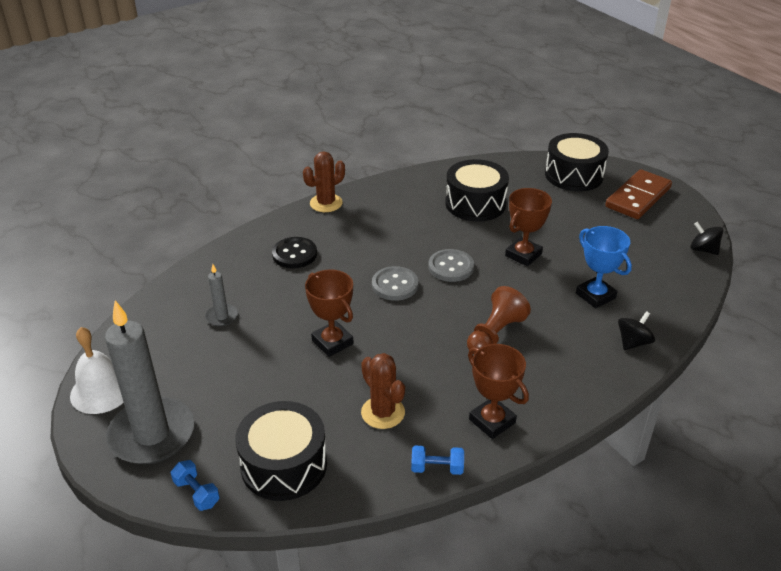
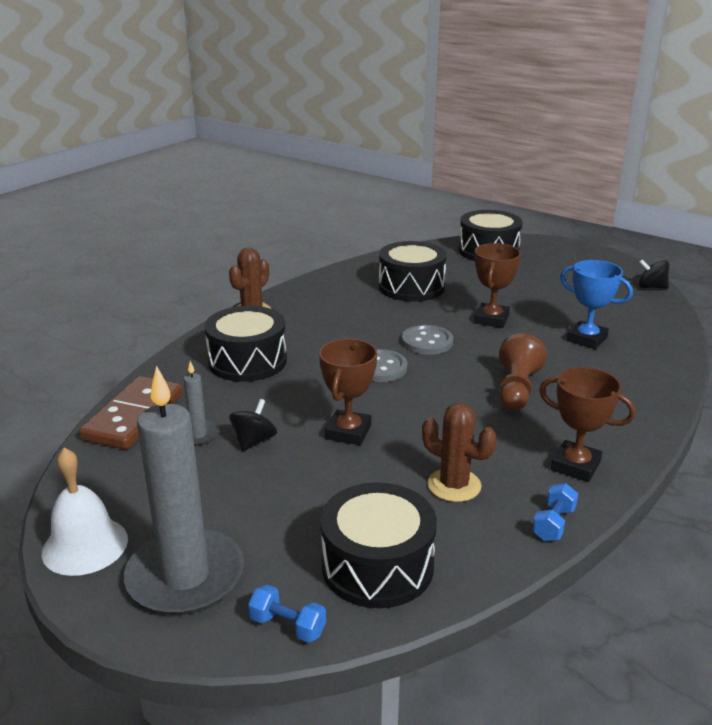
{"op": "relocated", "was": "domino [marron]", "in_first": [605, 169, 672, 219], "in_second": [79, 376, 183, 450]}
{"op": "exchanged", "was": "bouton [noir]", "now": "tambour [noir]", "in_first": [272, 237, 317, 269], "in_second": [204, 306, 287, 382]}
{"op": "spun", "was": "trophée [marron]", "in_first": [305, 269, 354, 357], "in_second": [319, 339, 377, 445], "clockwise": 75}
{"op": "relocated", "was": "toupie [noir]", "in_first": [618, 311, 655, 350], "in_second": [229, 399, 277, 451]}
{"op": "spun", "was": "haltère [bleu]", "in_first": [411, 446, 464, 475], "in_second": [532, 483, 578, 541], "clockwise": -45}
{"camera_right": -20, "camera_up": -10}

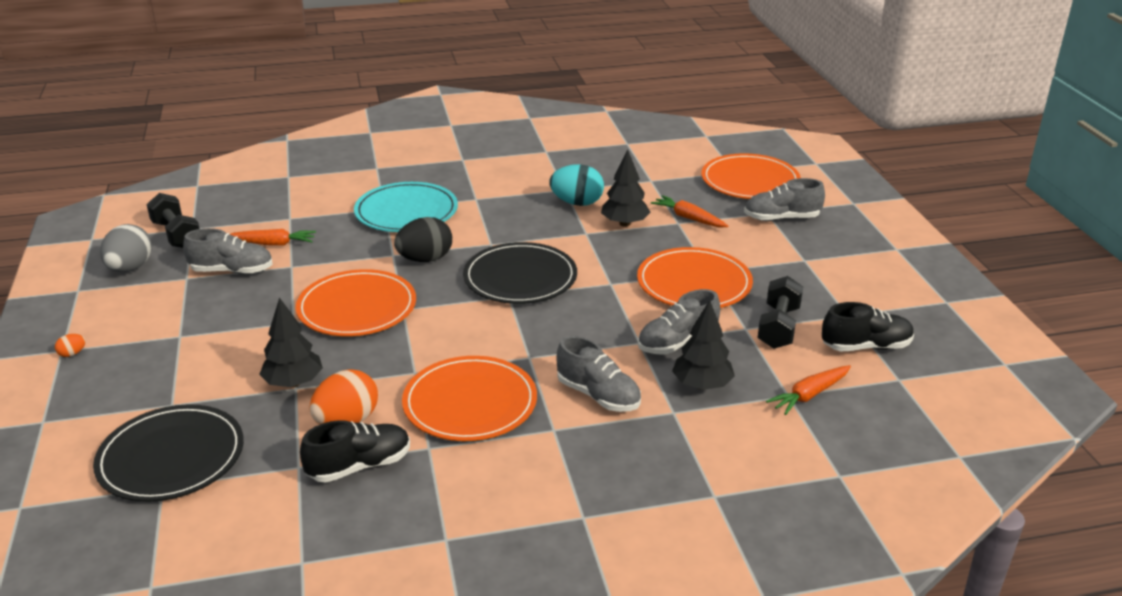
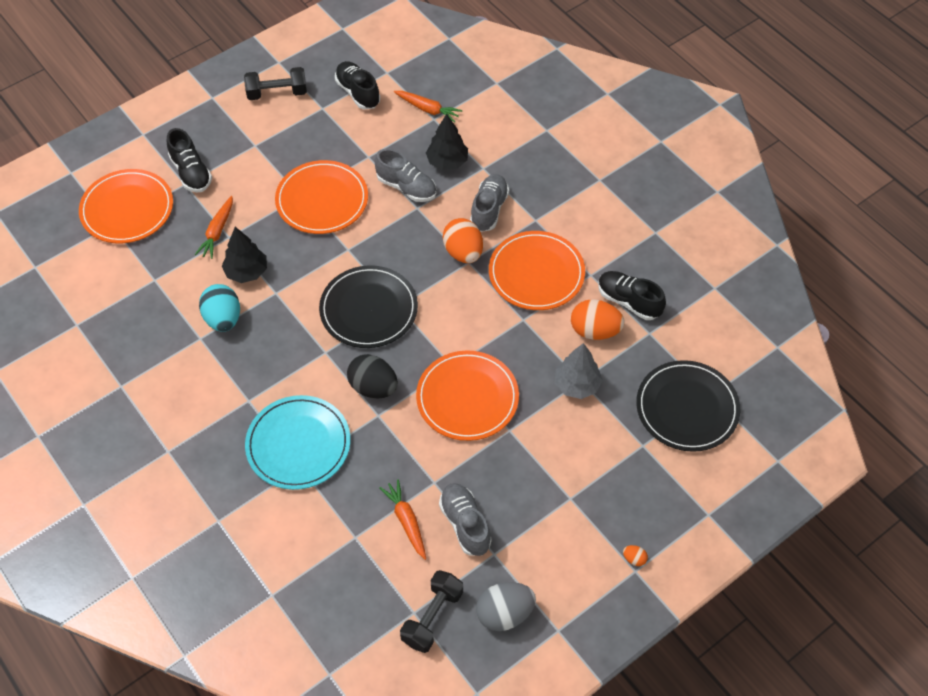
{"op": "colour", "was": "chaussure [gris]", "now": "chaussure [noir]", "in_first": [744, 178, 825, 221], "in_second": [167, 128, 212, 192]}
{"op": "relocated", "was": "haltère [noir]", "in_first": [757, 276, 803, 349], "in_second": [244, 67, 307, 100]}
{"op": "colour", "was": "arbre [noir]", "now": "arbre [gris]", "in_first": [259, 298, 323, 387], "in_second": [555, 343, 603, 399]}
{"op": "appeared", "now": "œuf [orange]", "in_second": [443, 218, 483, 263]}
{"camera_right": -115, "camera_up": 25}

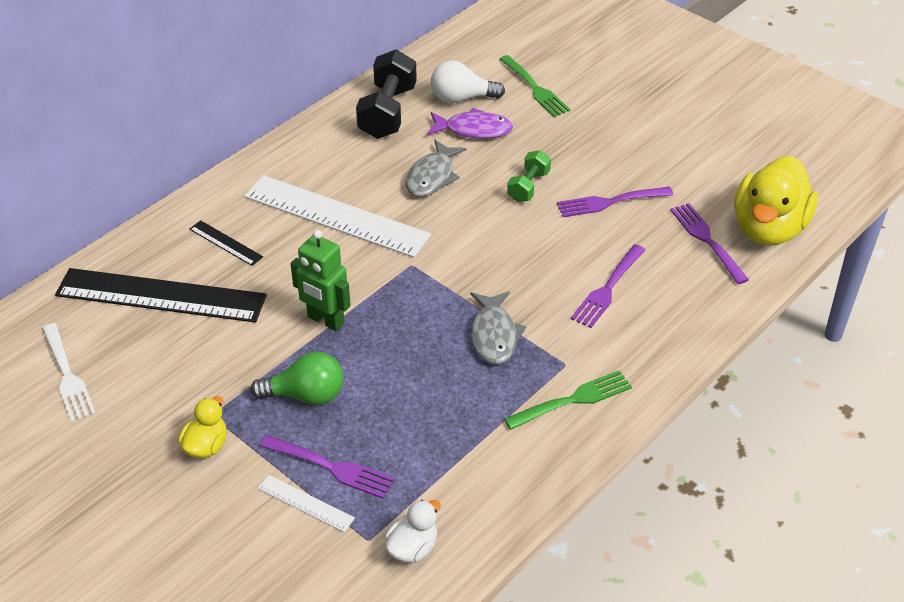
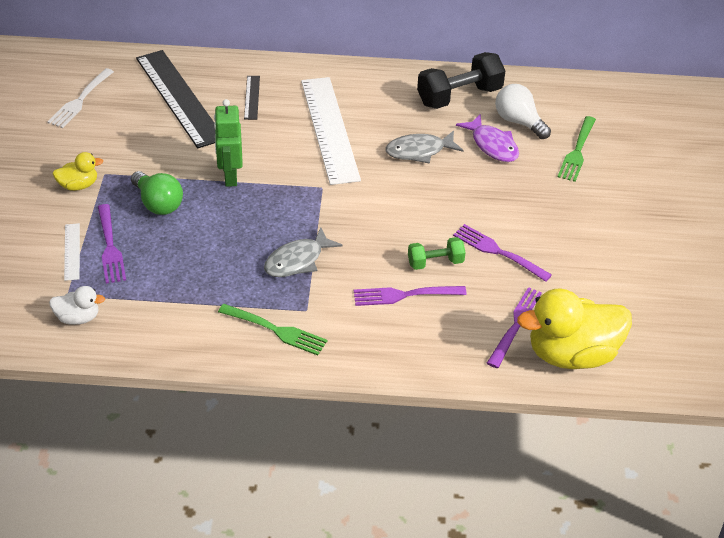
{"op": "relocated", "was": "haltère [vert]", "in_first": [507, 150, 551, 202], "in_second": [408, 237, 466, 270]}
{"camera_right": 50, "camera_up": 0}

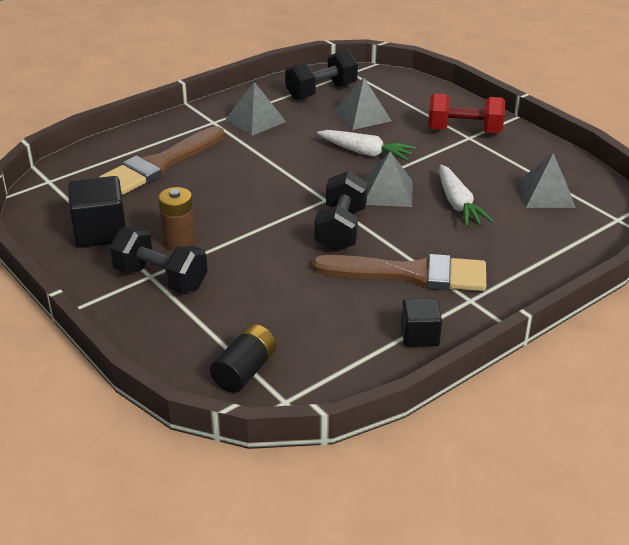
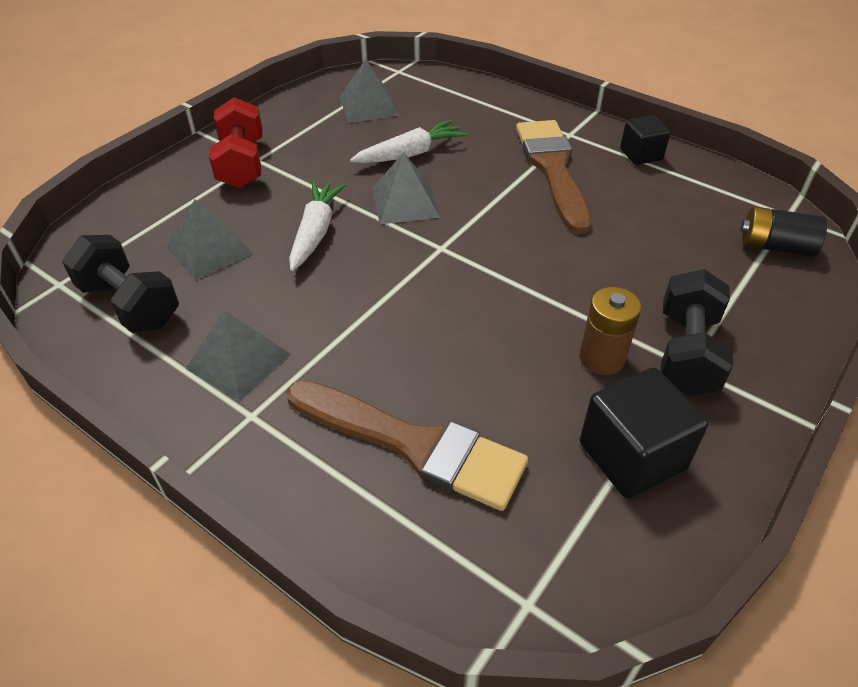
{"op": "missing", "was": "haltère [noir]", "in_first": [314, 171, 367, 252]}
{"camera_right": -105, "camera_up": 10}

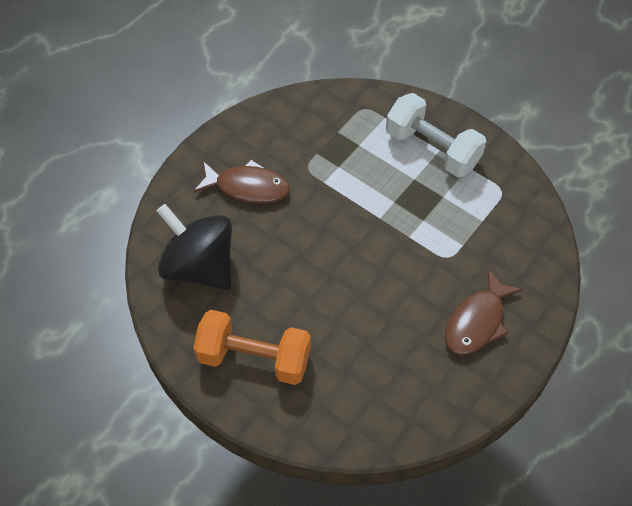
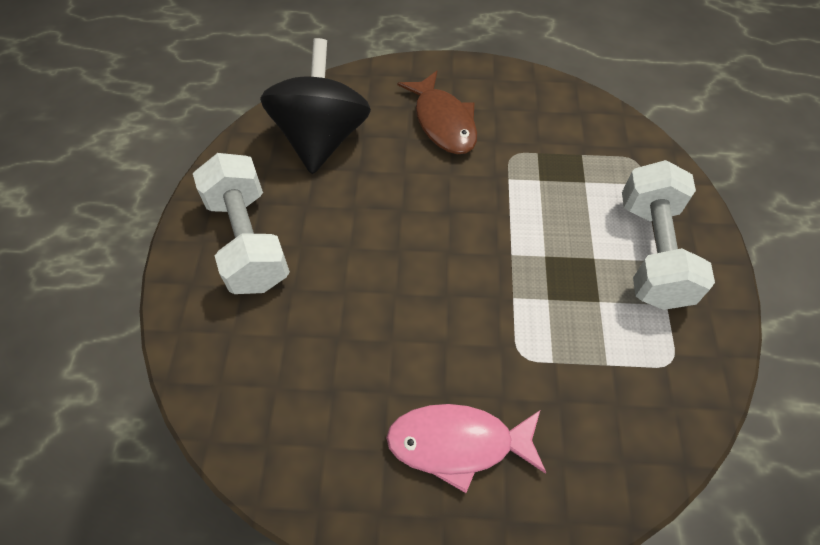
{"op": "colour", "was": "poisson [marron]", "now": "poisson [rose]", "in_first": [445, 269, 523, 355], "in_second": [386, 404, 546, 493]}
{"op": "colour", "was": "haltère [orange]", "now": "haltère [blanc]", "in_first": [193, 310, 311, 385], "in_second": [193, 153, 290, 294]}
{"camera_right": 55, "camera_up": 0}

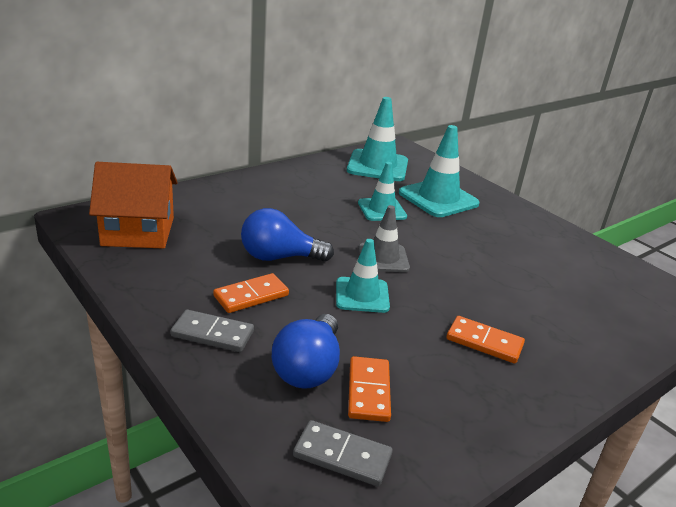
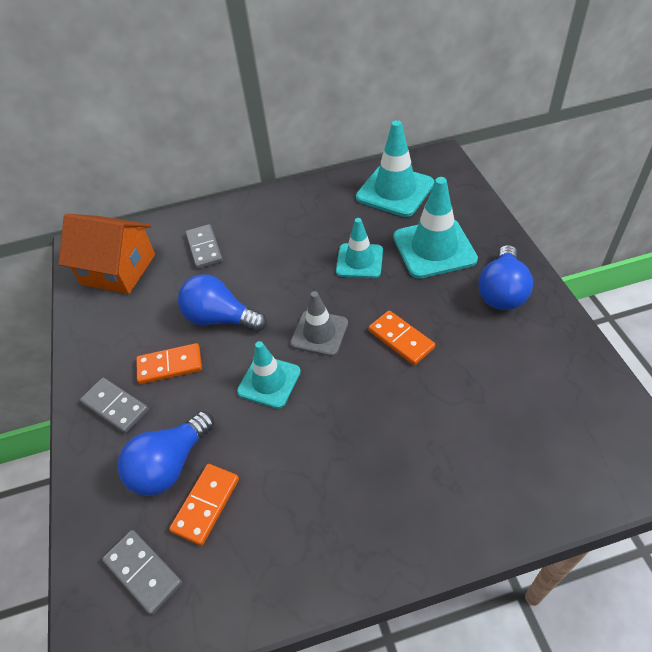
{"op": "relocated", "was": "domino [orange]", "in_first": [446, 316, 525, 364], "in_second": [368, 310, 435, 365]}
{"op": "appeared", "now": "domino [gris]", "in_second": [186, 224, 223, 269]}
{"op": "appeared", "now": "ampoule [bleu]", "in_second": [478, 245, 533, 310]}
{"camera_right": 30, "camera_up": 20}

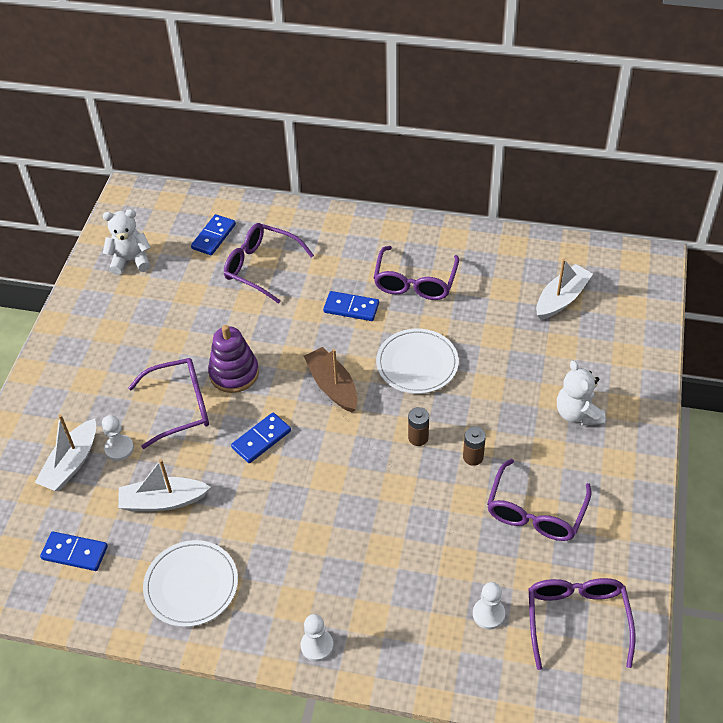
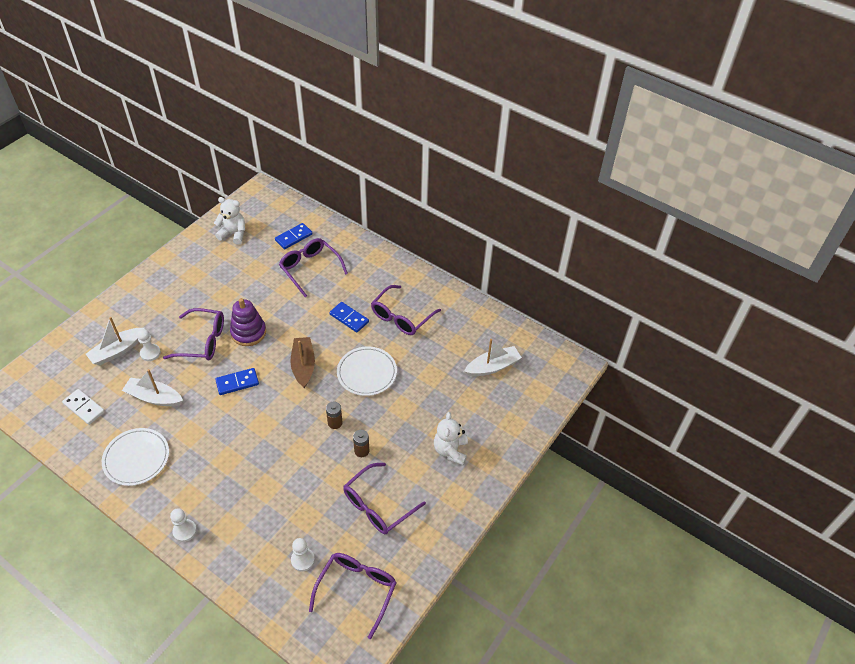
{"op": "colour", "was": "domino [bleu]", "now": "domino [blanc]", "in_first": [40, 532, 108, 571], "in_second": [62, 389, 105, 425]}
{"camera_right": 20, "camera_up": 0}

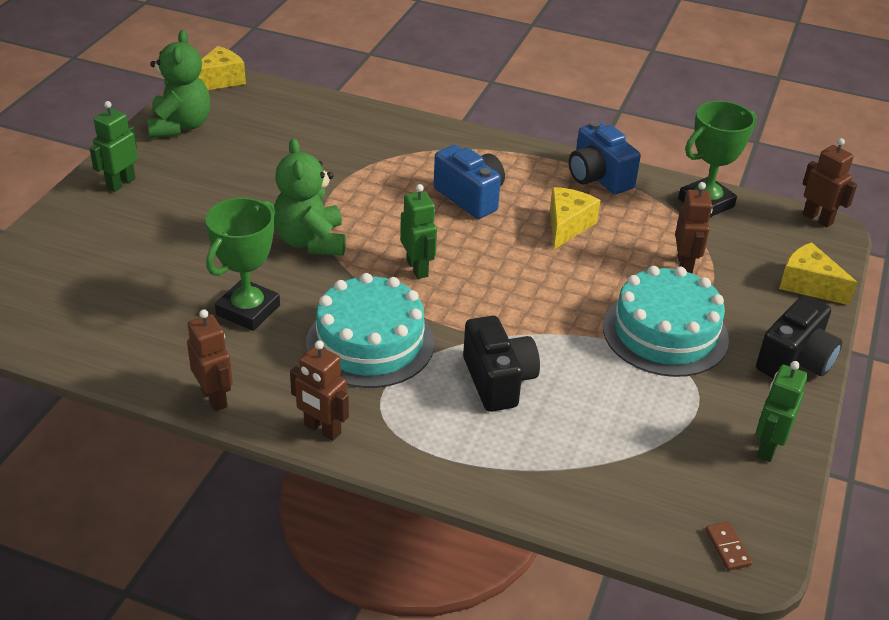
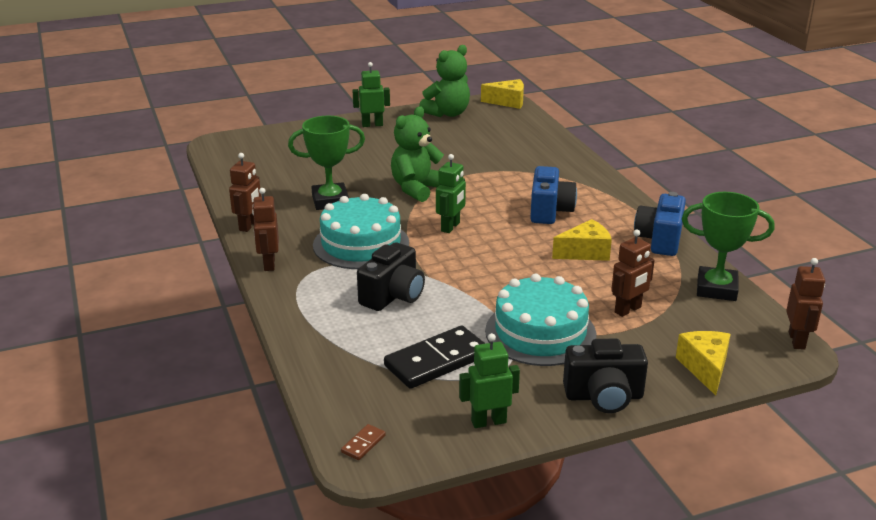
{"op": "appeared", "now": "domino [noir]", "in_second": [384, 326, 486, 389]}
{"camera_right": 50, "camera_up": -10}

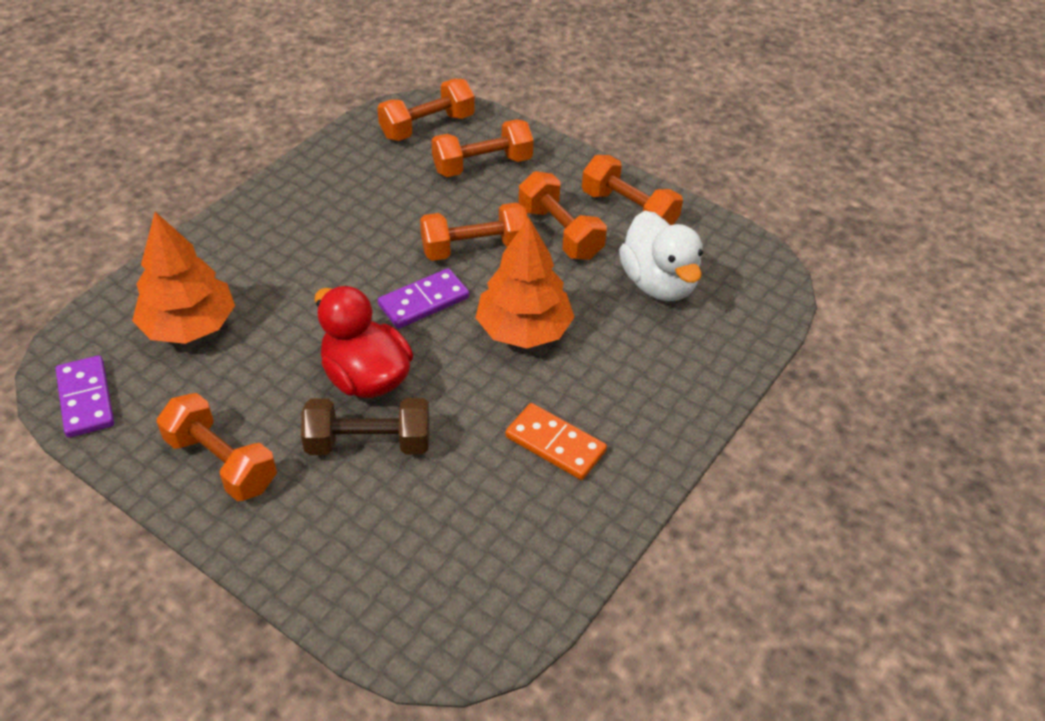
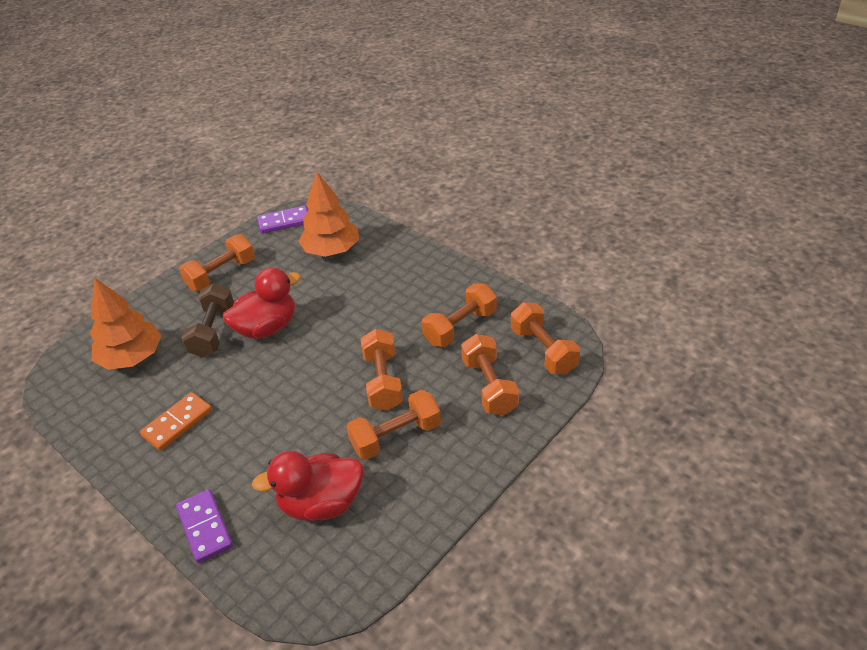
{"op": "relocated", "was": "haltère [orange]", "in_first": [582, 155, 683, 225], "in_second": [422, 284, 497, 347]}
{"op": "colour", "was": "canard [blanc]", "now": "canard [rouge]", "in_first": [619, 211, 703, 301], "in_second": [252, 451, 364, 521]}
{"op": "relocated", "was": "arbre [orange]", "in_first": [475, 217, 575, 349], "in_second": [90, 278, 162, 370]}
{"op": "relocated", "was": "domino [violet]", "in_first": [378, 268, 469, 329], "in_second": [176, 489, 233, 563]}
{"camera_right": 100, "camera_up": -5}

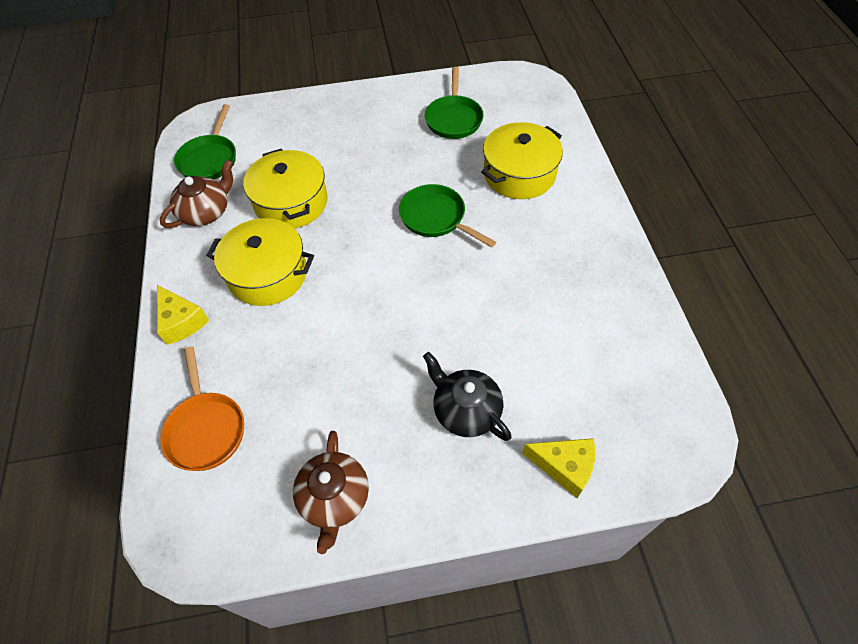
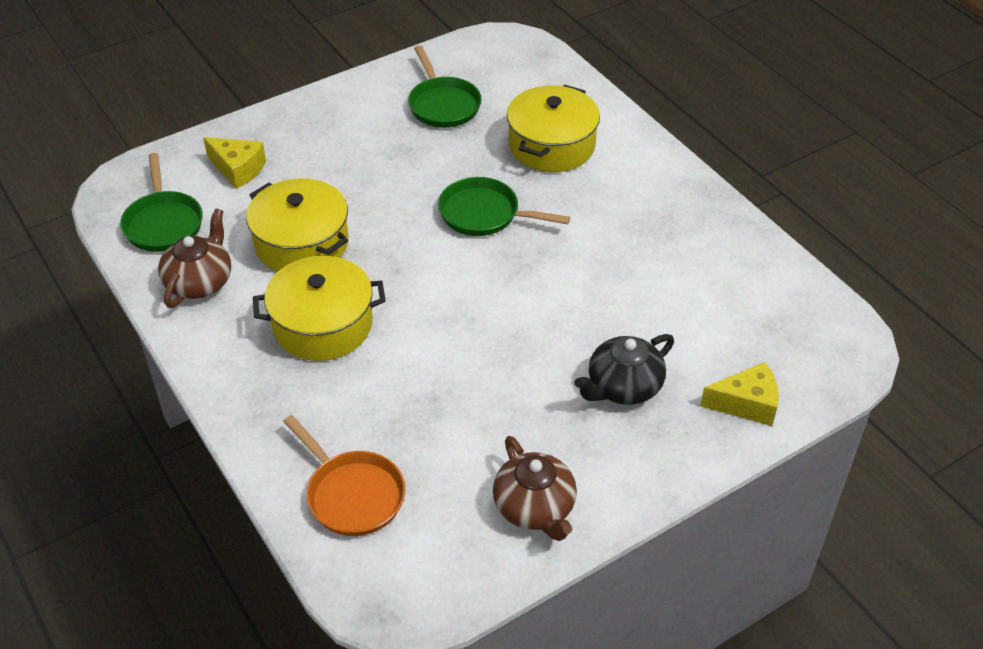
{"op": "relocated", "was": "fromage [jaune]", "in_first": [157, 285, 209, 345], "in_second": [203, 137, 266, 189]}
{"op": "spun", "was": "théière [noir]", "in_first": [423, 352, 512, 441], "in_second": [574, 334, 674, 405], "clockwise": -60}
{"camera_right": -25, "camera_up": -10}

